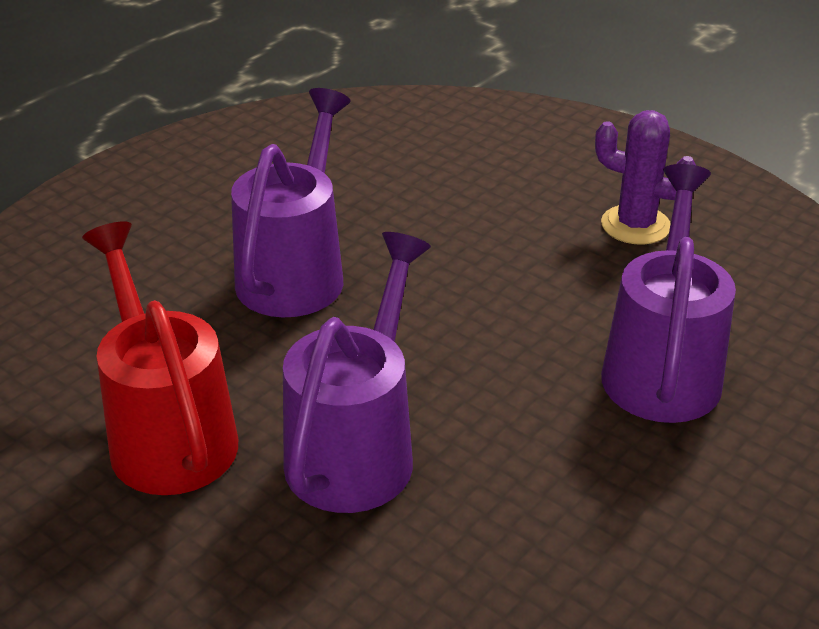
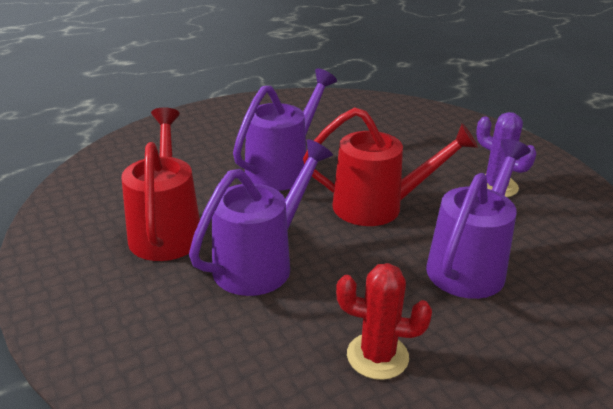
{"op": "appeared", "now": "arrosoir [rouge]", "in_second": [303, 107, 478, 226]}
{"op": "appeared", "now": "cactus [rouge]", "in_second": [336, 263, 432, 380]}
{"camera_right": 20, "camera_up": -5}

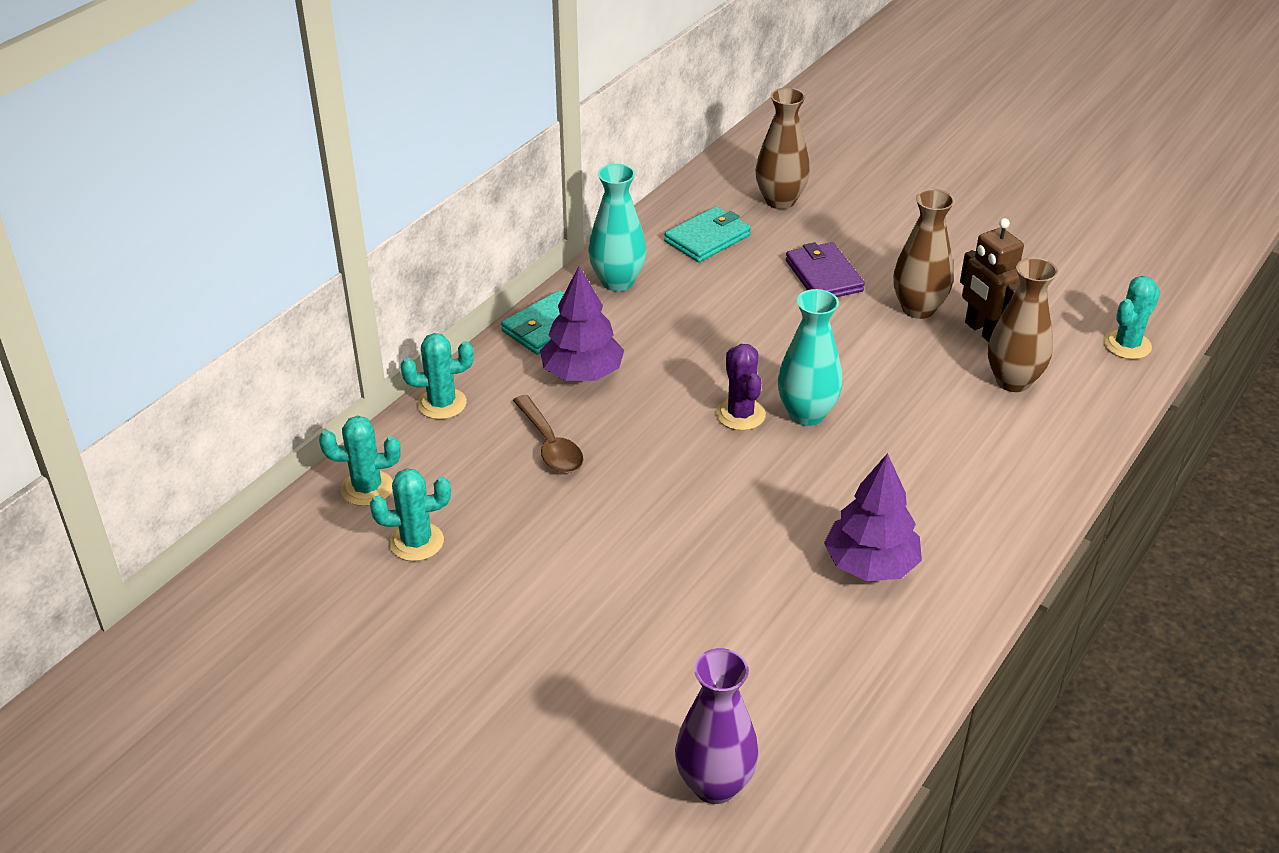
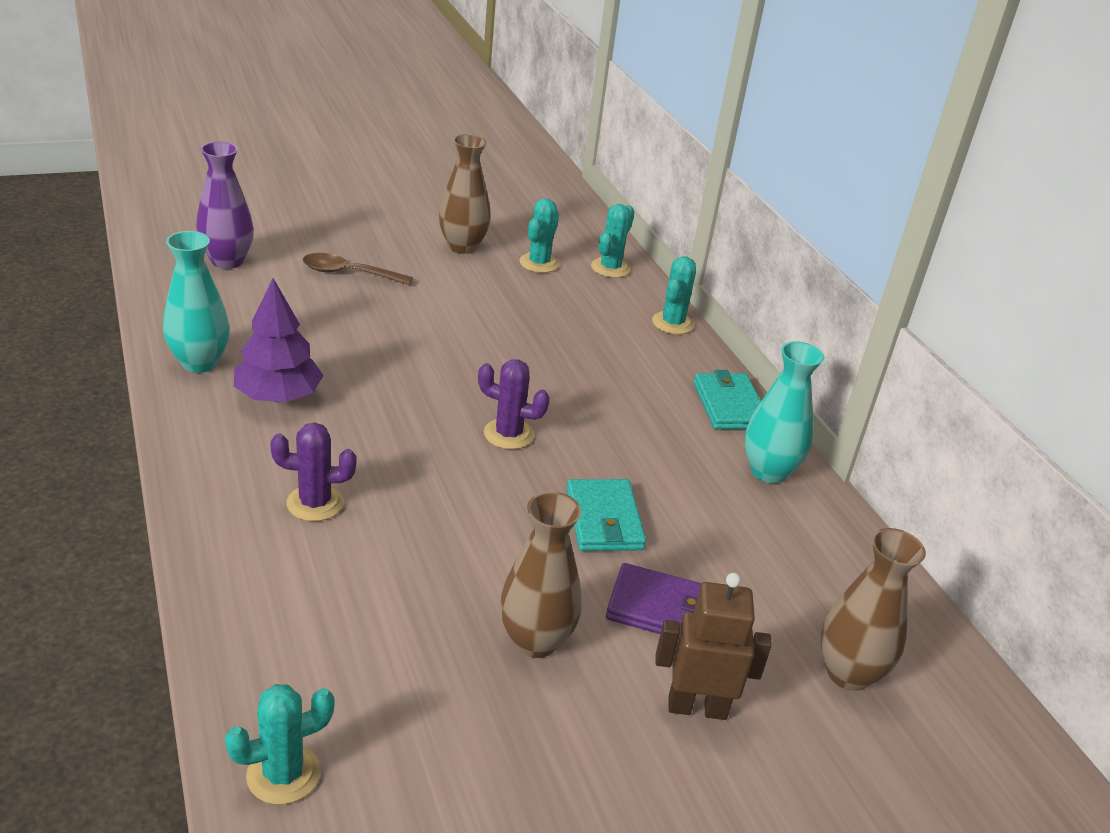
{"op": "relocated", "was": "portefeuille [turquoise]", "in_first": [664, 206, 751, 262], "in_second": [566, 479, 646, 551]}
{"op": "relocated", "was": "robot [marron]", "in_first": [960, 218, 1024, 342], "in_second": [655, 573, 772, 720]}
{"op": "relocated", "was": "vase [marron]", "in_first": [988, 258, 1058, 392], "in_second": [439, 134, 491, 254]}
{"op": "missing", "was": "arbre [violet]", "in_first": [540, 266, 624, 381]}
{"op": "spun", "was": "cactus [turquoise]", "in_first": [1103, 276, 1160, 359], "in_second": [225, 684, 335, 804], "clockwise": 75}
{"op": "relocated", "was": "vase [turquoise]", "in_first": [778, 289, 843, 426], "in_second": [163, 231, 230, 373]}
{"op": "relocated", "was": "cuillère [marron]", "in_first": [513, 395, 583, 473], "in_second": [303, 253, 413, 285]}
{"op": "appeared", "now": "cactus [violet]", "in_second": [270, 422, 357, 521]}
{"camera_right": 120, "camera_up": -5}

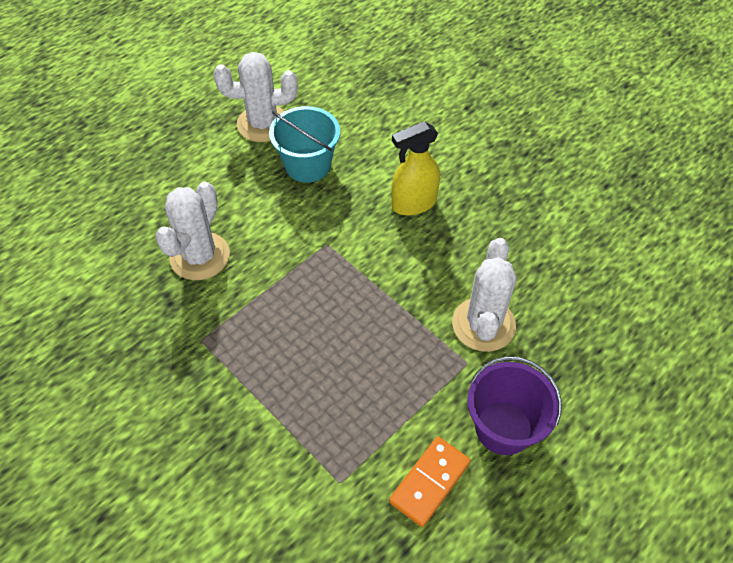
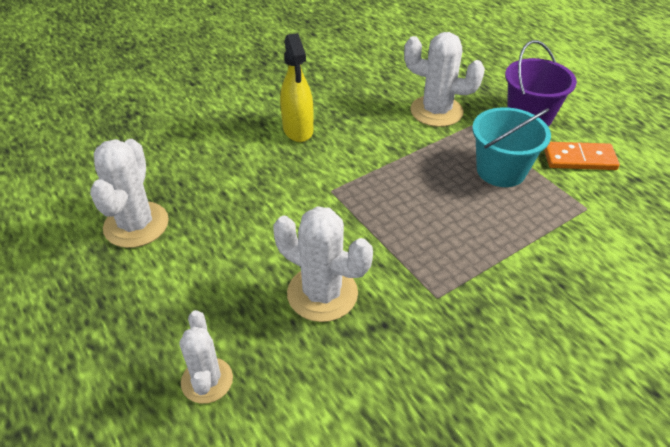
{"op": "relocated", "was": "seau [turquoise]", "in_first": [269, 106, 340, 183], "in_second": [472, 107, 551, 187]}
{"op": "spun", "was": "domino [orange]", "in_first": [389, 437, 471, 527], "in_second": [544, 142, 620, 170], "clockwise": -45}
{"op": "appeared", "now": "cactus [blanc]", "in_second": [179, 310, 233, 404]}
{"camera_right": -80, "camera_up": -10}

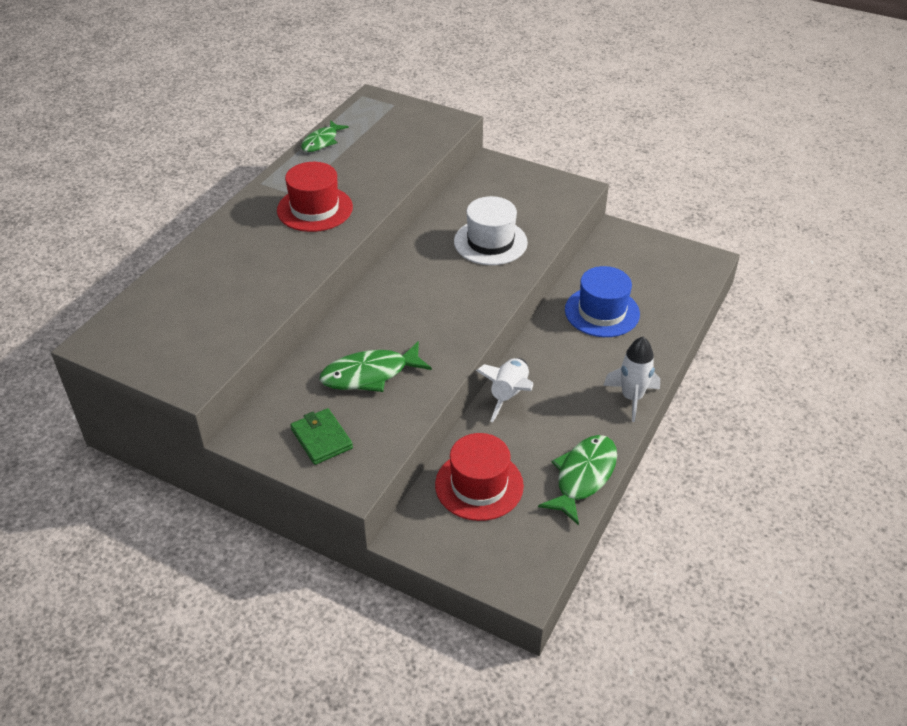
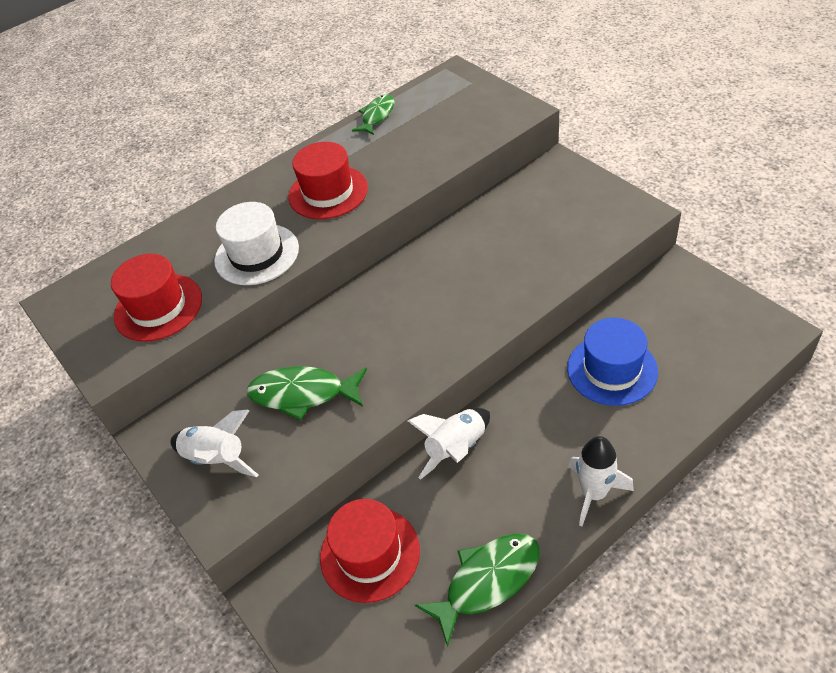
{"op": "spun", "was": "poisson [vert]", "in_first": [301, 120, 349, 152], "in_second": [352, 94, 395, 135], "clockwise": 150}
{"op": "relocated", "was": "chapeau [blanc]", "in_first": [454, 196, 528, 265], "in_second": [214, 202, 299, 285]}
{"op": "exchanged", "was": "portefeuille [vert]", "now": "fusée [blanc]", "in_first": [291, 408, 353, 465], "in_second": [170, 410, 258, 477]}
{"op": "appeared", "now": "chapeau [rouge]", "in_second": [111, 254, 202, 342]}
{"camera_right": 30, "camera_up": 5}

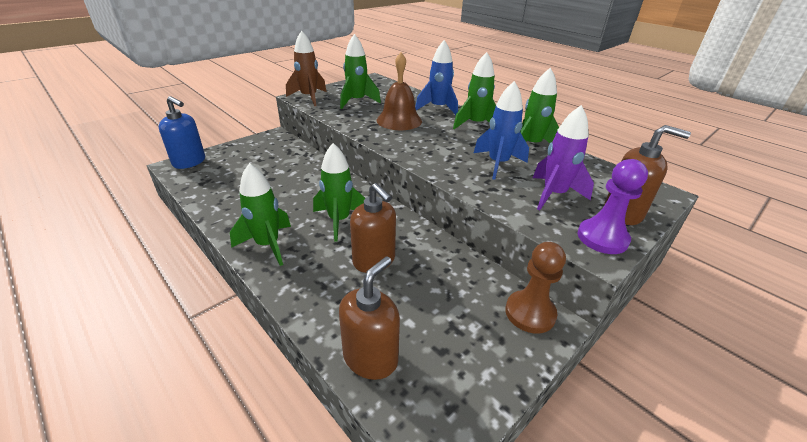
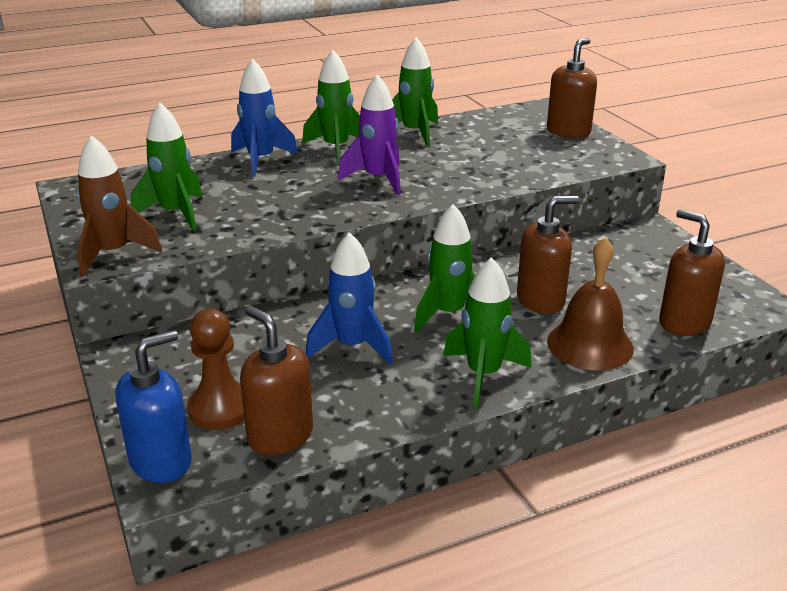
{"op": "relocated", "was": "cloche [marron]", "in_first": [377, 52, 422, 130], "in_second": [547, 237, 634, 370]}
{"op": "relocated", "was": "fusée [bleu]", "in_first": [474, 81, 529, 180], "in_second": [306, 232, 393, 365]}
{"op": "relocated", "was": "fusée [violet]", "in_first": [533, 105, 594, 210], "in_second": [338, 74, 401, 195]}
{"op": "missing", "was": "pion [violet]", "in_first": [577, 159, 648, 254]}
{"op": "relocated", "was": "pion [marron]", "in_first": [505, 242, 566, 334], "in_second": [187, 309, 245, 430]}
{"op": "appeared", "now": "distributeur de savon [marron]", "in_second": [240, 306, 313, 455]}
{"camera_right": -70, "camera_up": -5}

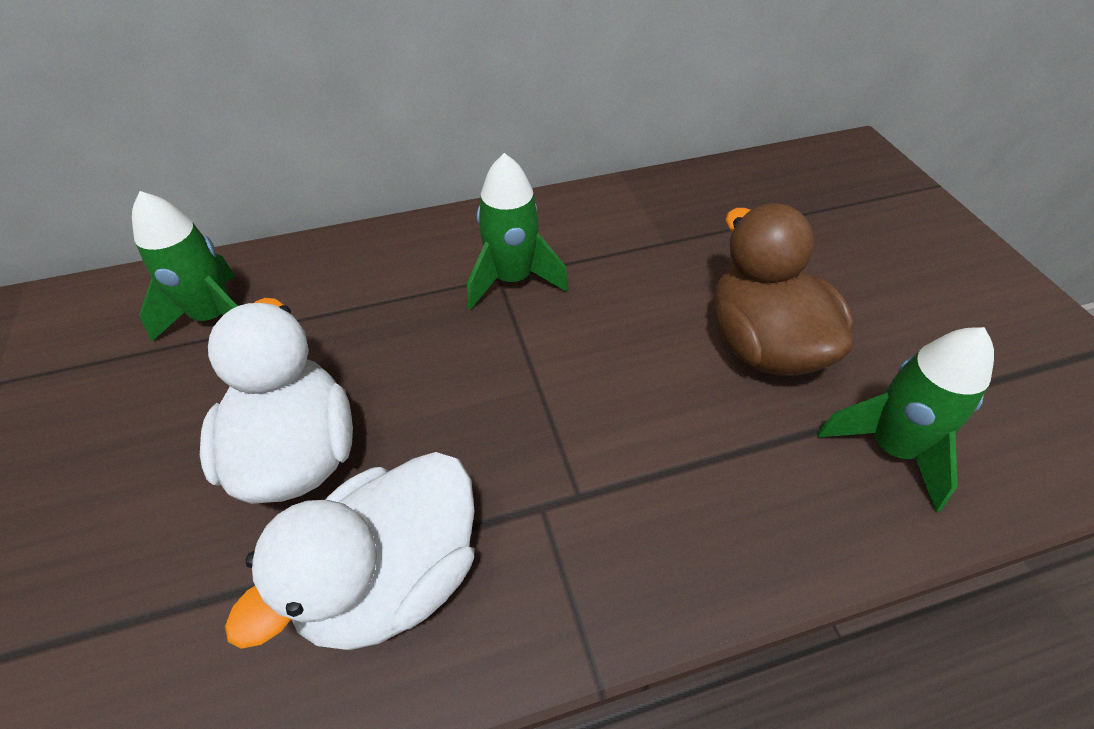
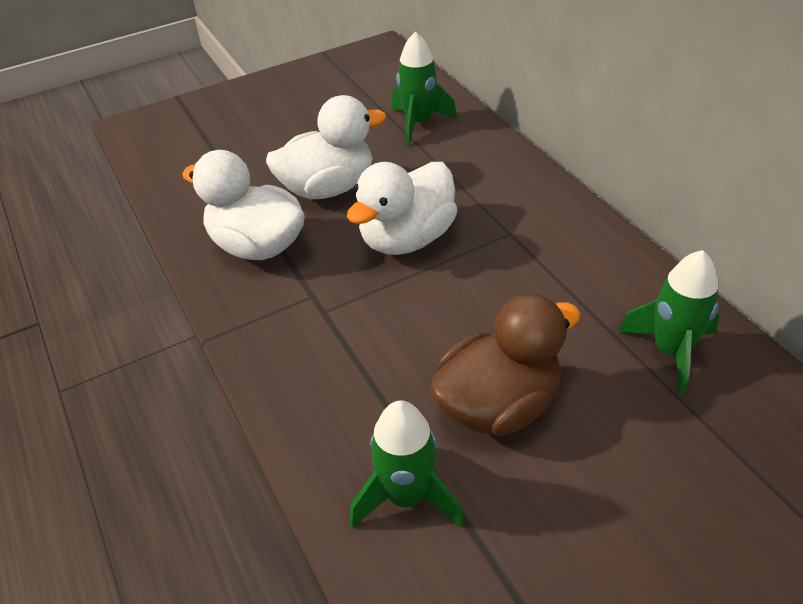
{"op": "relocated", "was": "fusée [vert]", "in_first": [467, 153, 569, 310], "in_second": [619, 250, 719, 396]}
{"op": "appeared", "now": "canard [blanc]", "in_second": [347, 162, 458, 255]}
{"camera_right": 80, "camera_up": -5}

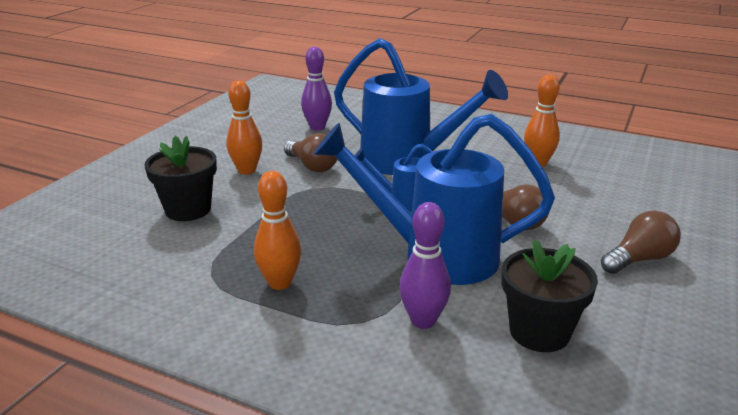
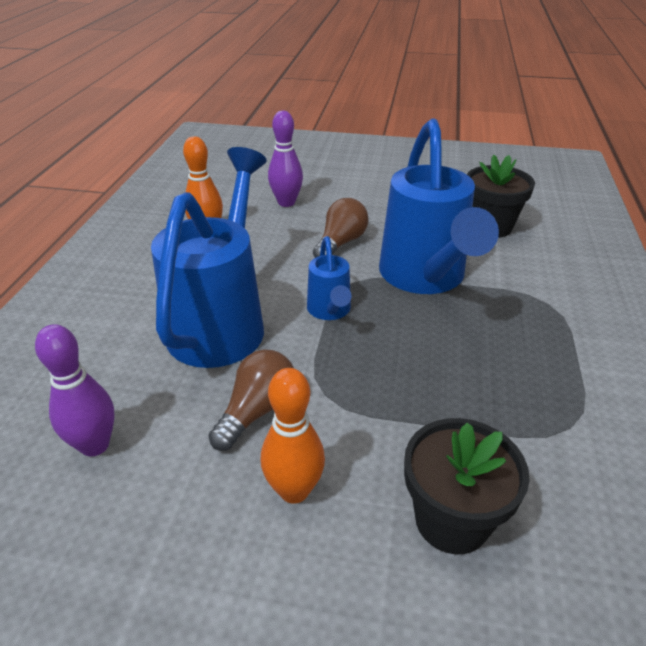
{"op": "missing", "was": "quille [orange]", "in_first": [254, 171, 301, 290]}
{"op": "relocated", "was": "quille [violet]", "in_first": [399, 202, 451, 329], "in_second": [268, 111, 303, 207]}
{"op": "missing", "was": "ampoule [marron]", "in_first": [601, 211, 681, 274]}
{"camera_right": -105, "camera_up": 10}

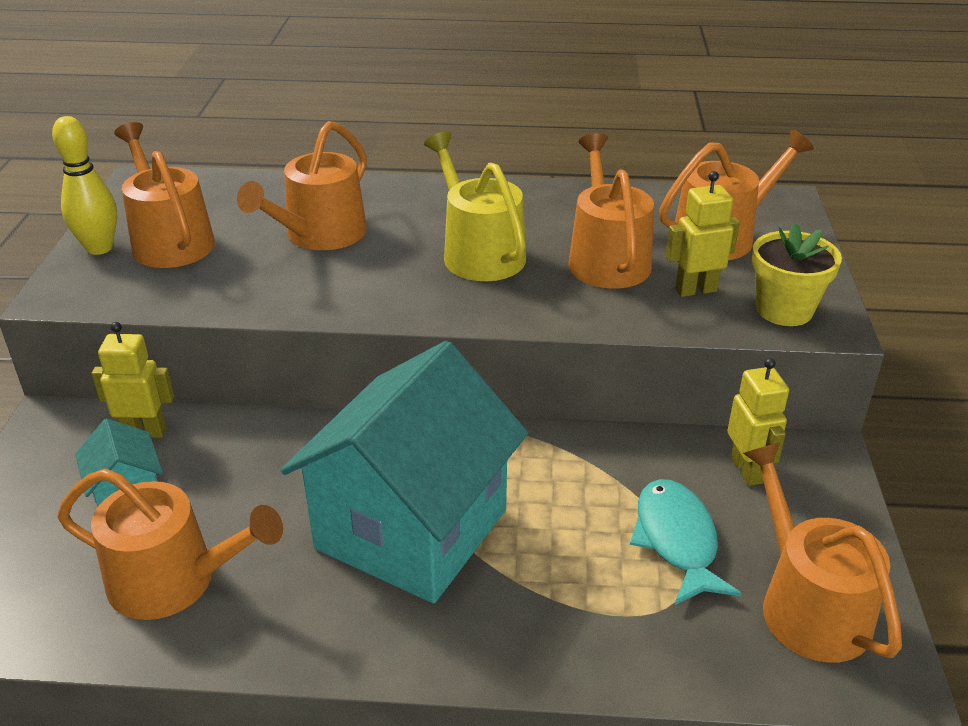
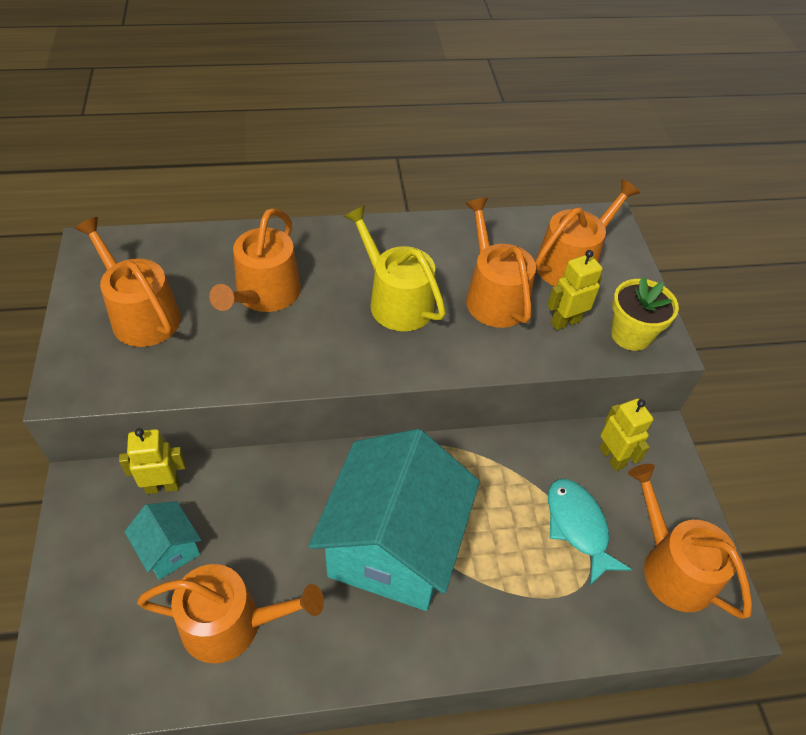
{"op": "missing", "was": "quille [jaune]", "in_first": [52, 116, 117, 255]}
{"camera_right": -15, "camera_up": 15}

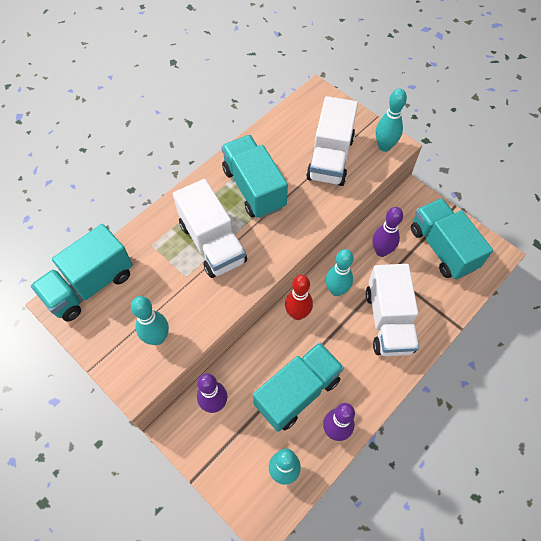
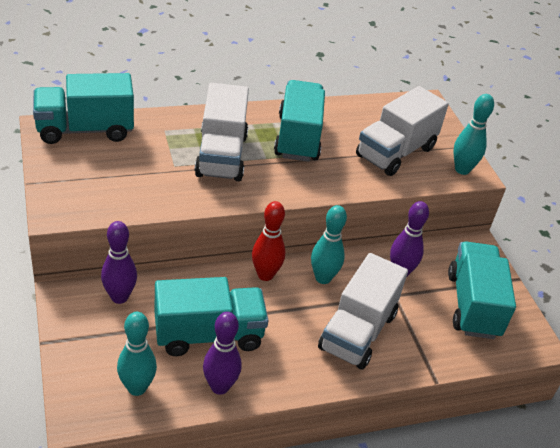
{"op": "missing", "was": "quille [turquoise]", "in_first": [131, 296, 169, 345]}
{"camera_right": 25, "camera_up": -20}

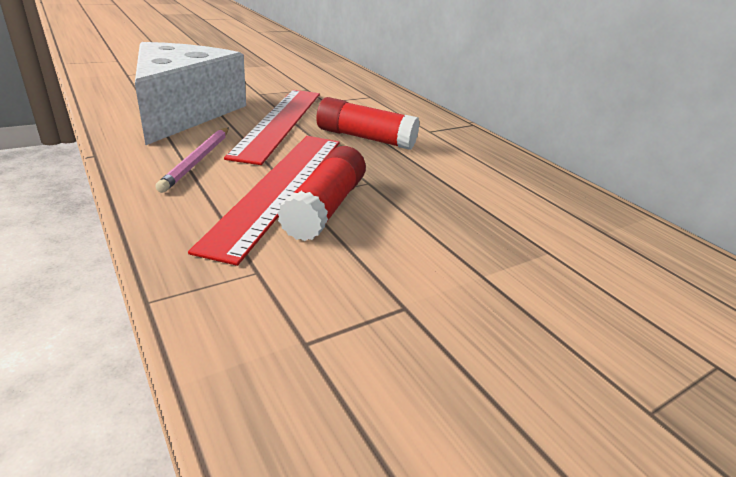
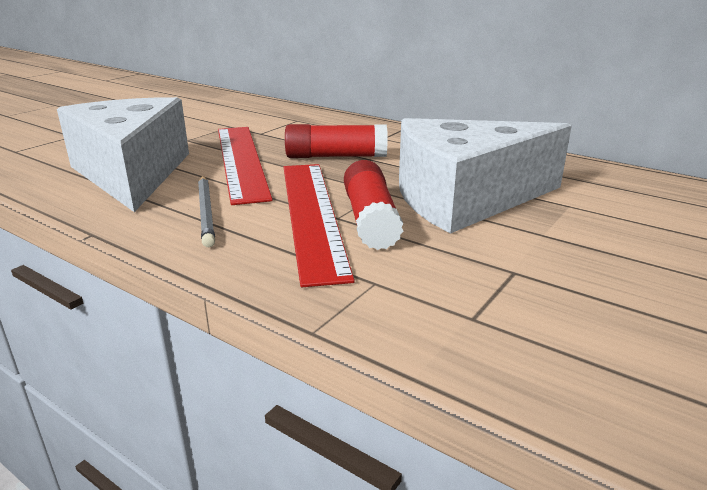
{"op": "colour", "was": "crayon [rose]", "now": "crayon [gris]", "in_first": [155, 128, 229, 193], "in_second": [198, 176, 215, 247]}
{"op": "appeared", "now": "fromage [blanc]", "in_second": [399, 118, 572, 234]}
{"camera_right": -20, "camera_up": -5}

